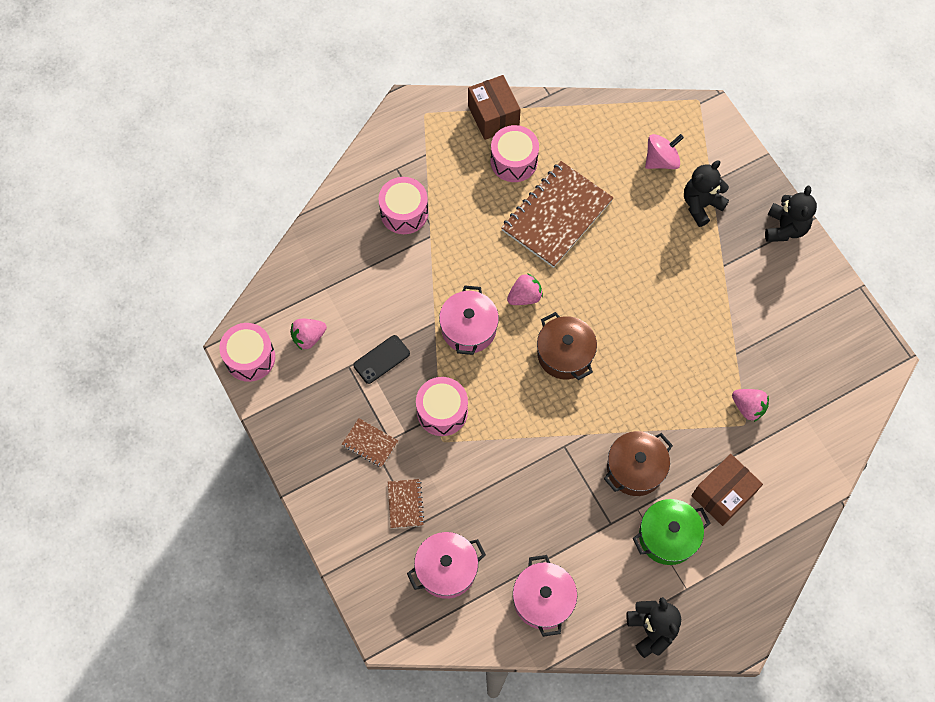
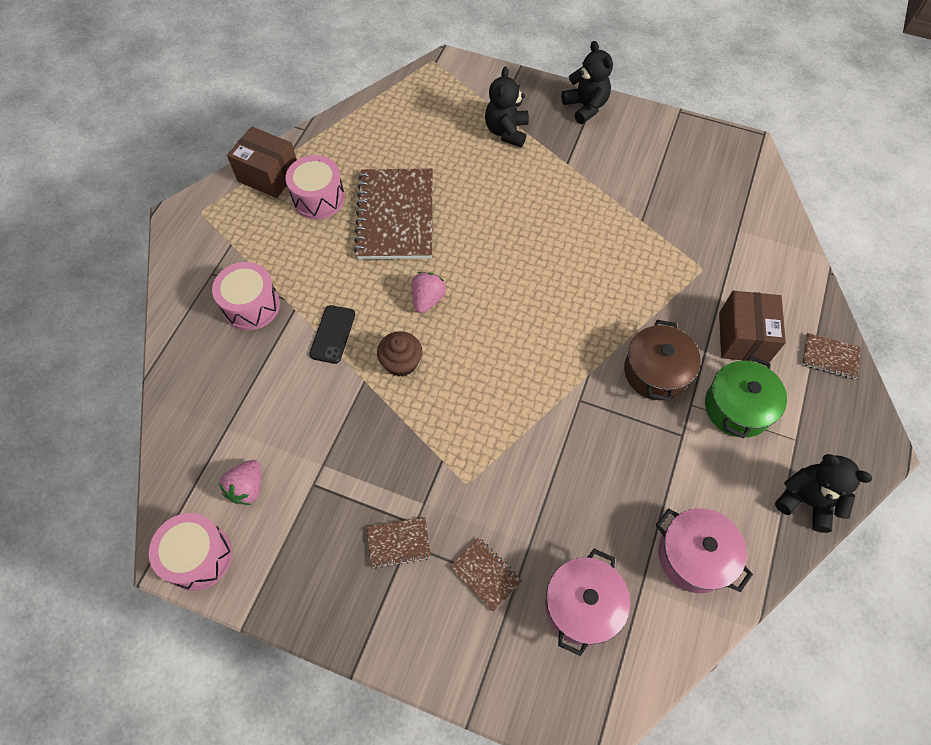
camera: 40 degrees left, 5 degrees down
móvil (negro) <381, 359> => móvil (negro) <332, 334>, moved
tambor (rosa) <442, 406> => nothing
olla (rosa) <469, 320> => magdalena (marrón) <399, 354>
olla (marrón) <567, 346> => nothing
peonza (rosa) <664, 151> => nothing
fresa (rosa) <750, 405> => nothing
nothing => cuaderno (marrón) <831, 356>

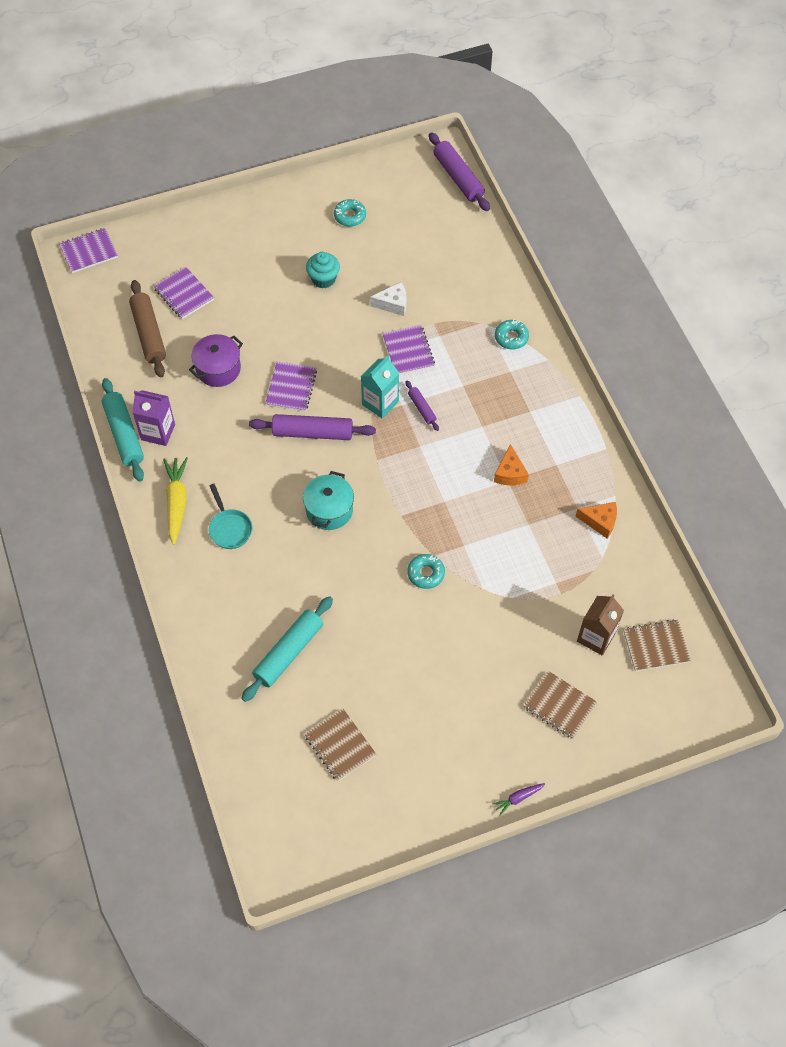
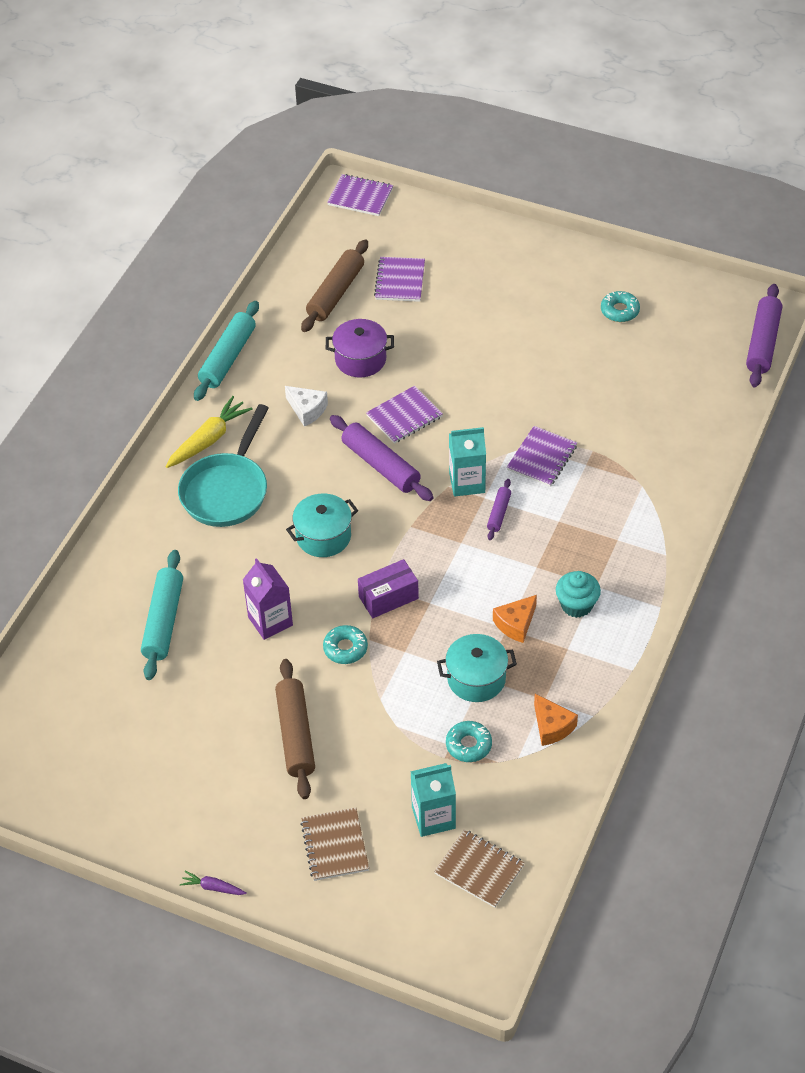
camera: 45 degrees right, 10 degrees down
cartón de leche (morado) <153, 418> => cartón de leche (morado) <268, 599>, moved
sartén (turquesa) <231, 516> => sartén (turquesa) <223, 465>, x1.79
rodillo (turquesa) <287, 649> => rodillo (turquesa) <162, 615>, 75 degrees counterclockwise
cuaderno (marrón) <341, 745> => nothing
magdalena (turquesa) <323, 270> => magdalena (turquesa) <578, 594>, moved
queso (blanco) <388, 299> => queso (blanco) <306, 406>, moved
rosquilla (turquesa) <512, 334> => rosquilla (turquesa) <469, 741>, moved
cartón de leche (marrón) <600, 625> => cartón de leche (turquesa) <433, 800>
nothing => rodillo (marrón) <295, 729>
nothing => caja (morado) <388, 588>
nothing => olla (turquesa) <477, 668>

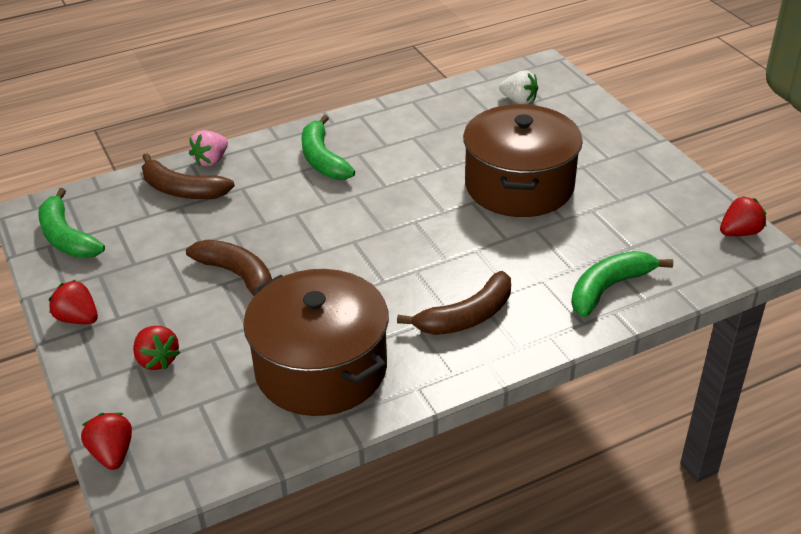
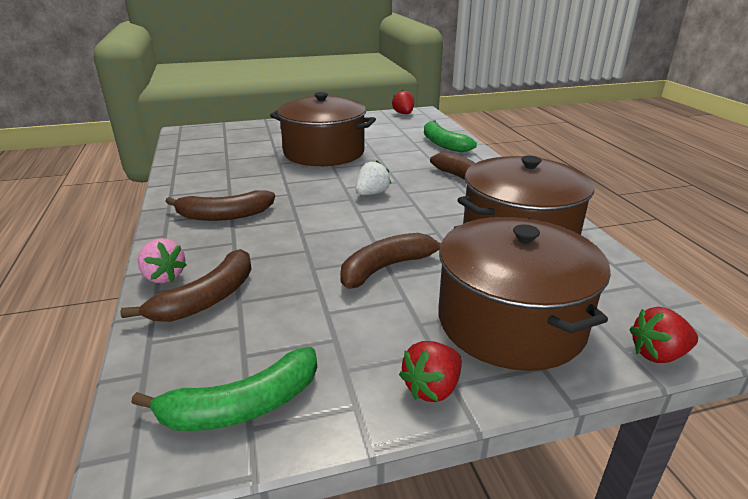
camera: 80 degrees left, 10 degrees down
fresa (rojo) <156, 348> => olla (marrón) <525, 294>
plátano (verde) <328, 147> => plátano (marrón) <220, 205>
fresa (blanco) <518, 87> => fresa (blanco) <373, 178>, moved

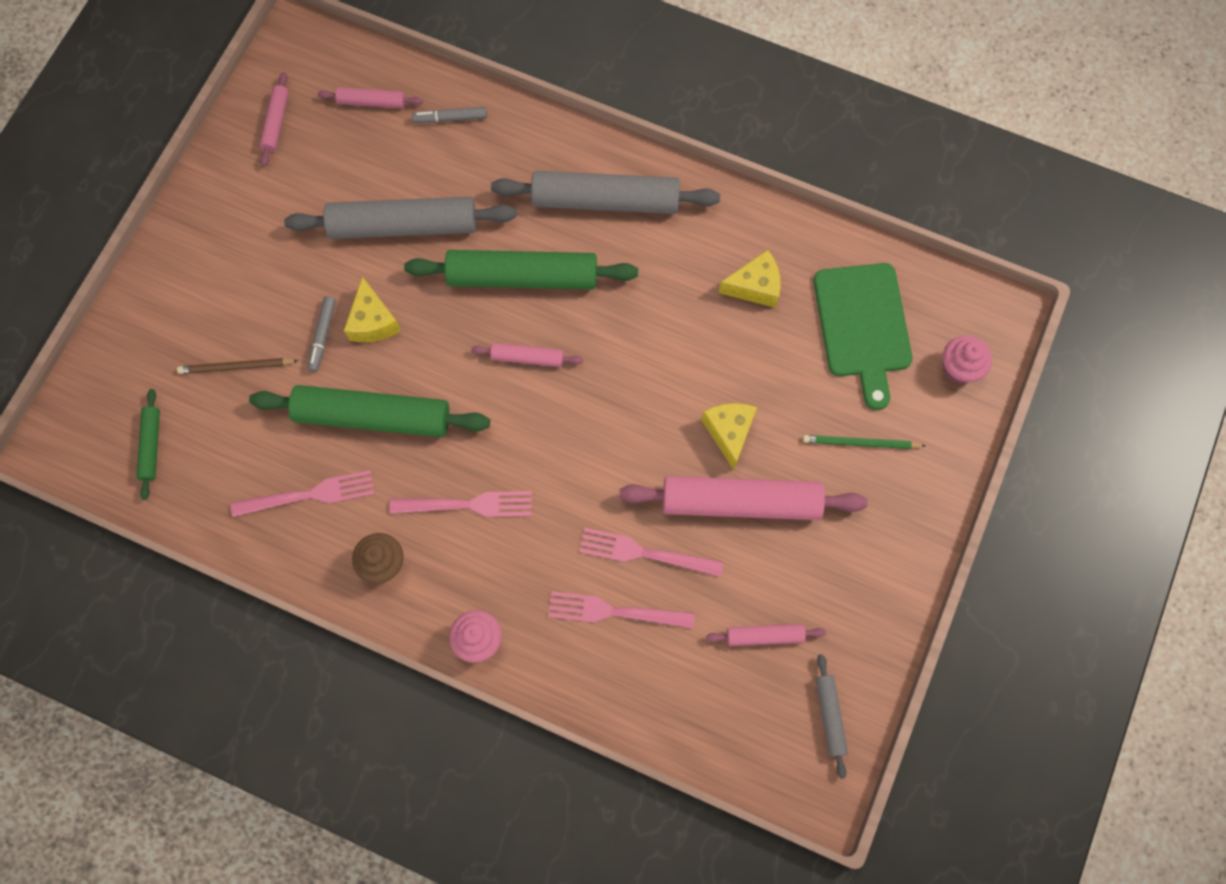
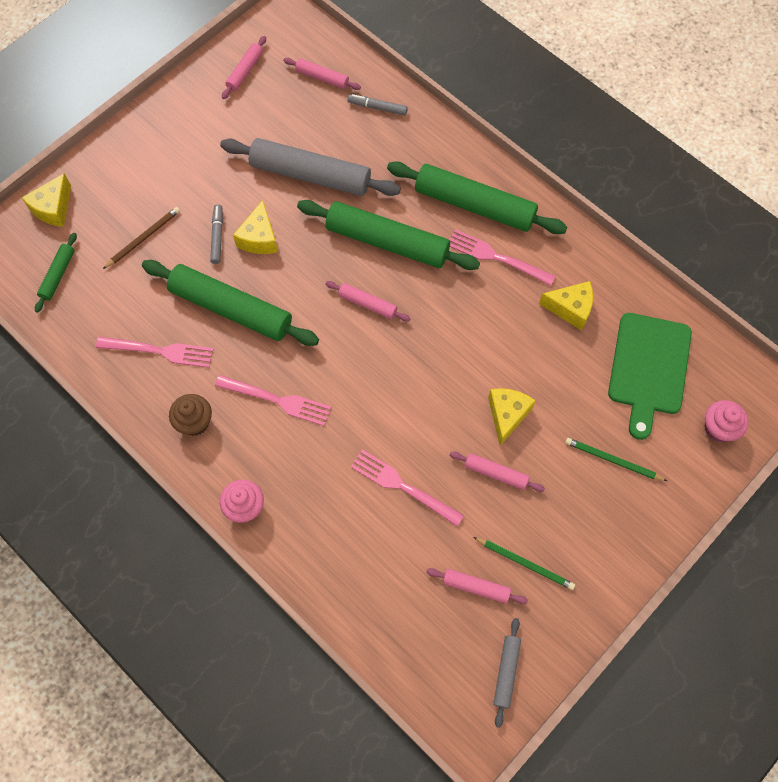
camera: 20 degrees right, 5 degrees down
lápiz (marrón) <237, 366> => lápiz (marrón) <141, 238>, 120 degrees clockwise
rotulador (gris) <322, 334> => rotulador (gris) <216, 234>, 150 degrees clockwise
rodillo (gris) <605, 192> => rodillo (verde) <477, 197>
tenedor (rosa) <621, 610> => tenedor (rosa) <502, 257>, moved
rodillo (rosa) <743, 498> => rodillo (rosa) <497, 471>, x0.47
nothing => queso (amarillo) <46, 200>
nothing => lápiz (verde) <524, 563>

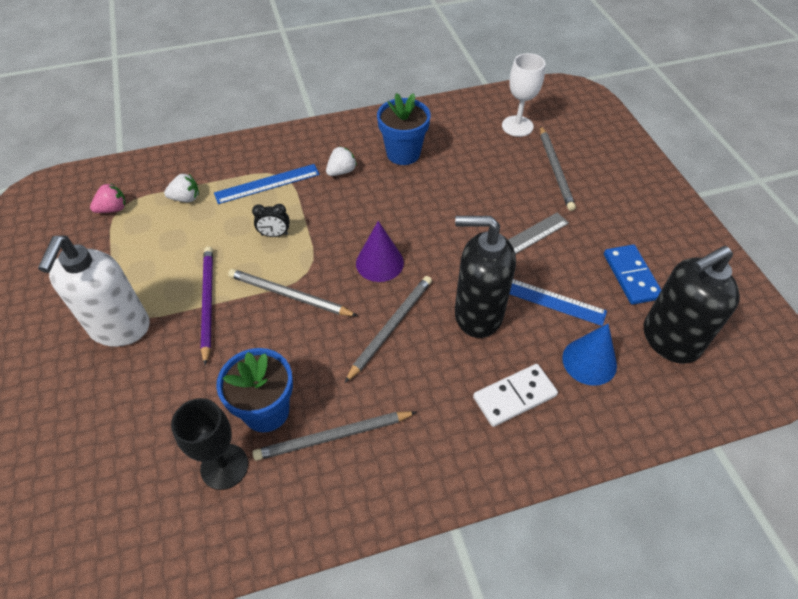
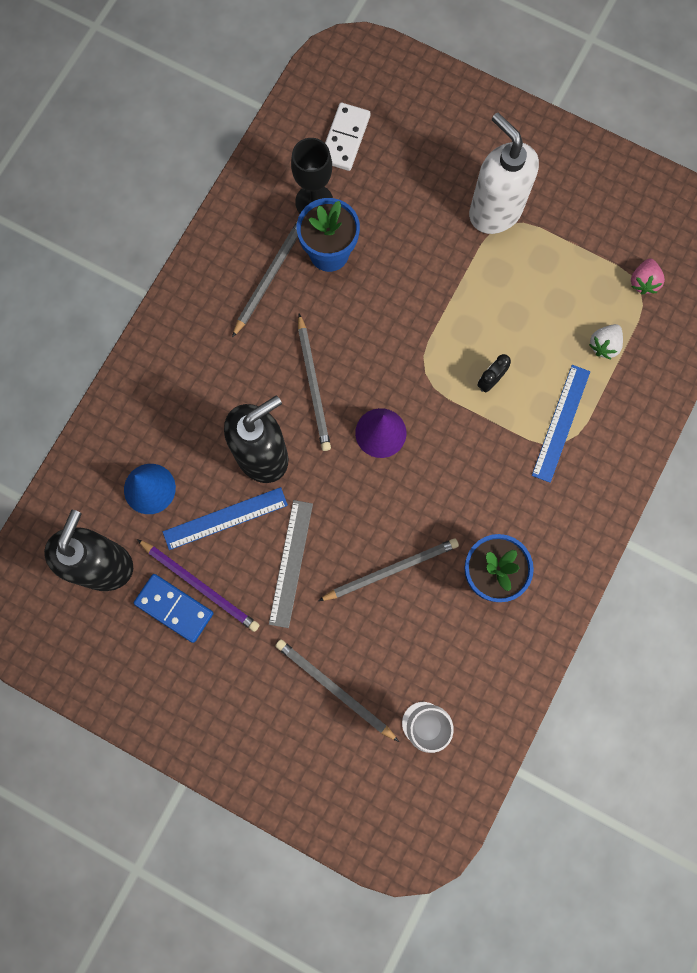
camera: 135 degrees right, 25 degrees up
lápiz (morado) <207, 306> => lápiz (morado) <198, 585>, moved
lápiz (gris) <293, 292> => lápiz (gris) <388, 569>, moved
fresa (blanco) <341, 161> => nothing
ficha de dominó (blanco) <515, 395> => ficha de dominó (blanco) <347, 137>, moved

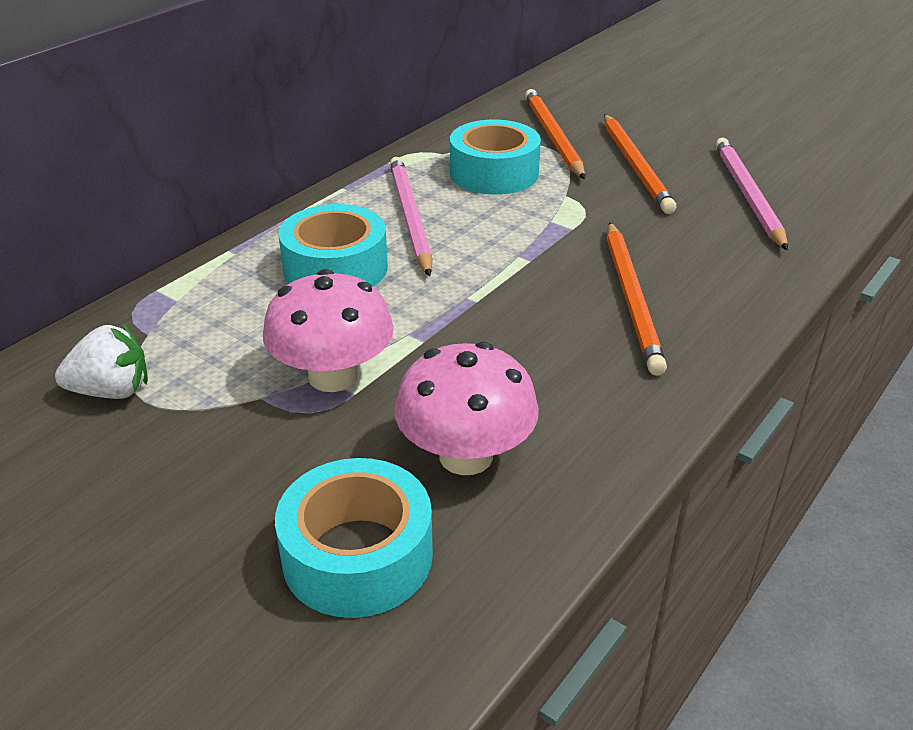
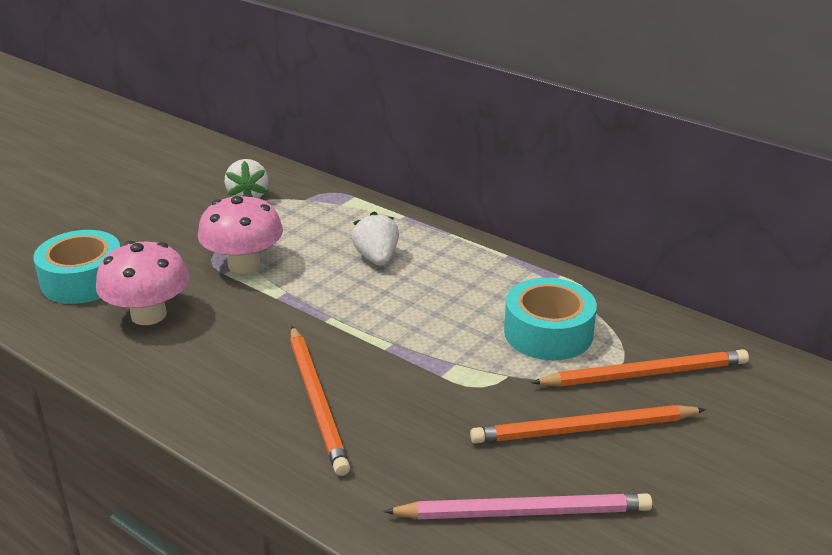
camera: 90 degrees right, 5 degrees down
cinta adhesiva (turquesa) <333, 245> => fresa (blanco) <375, 238>
lápiz (rosa) <411, 217> => nothing
lápiz (naranja) <637, 299> => lápiz (naranja) <320, 401>, 105 degrees counterclockwise

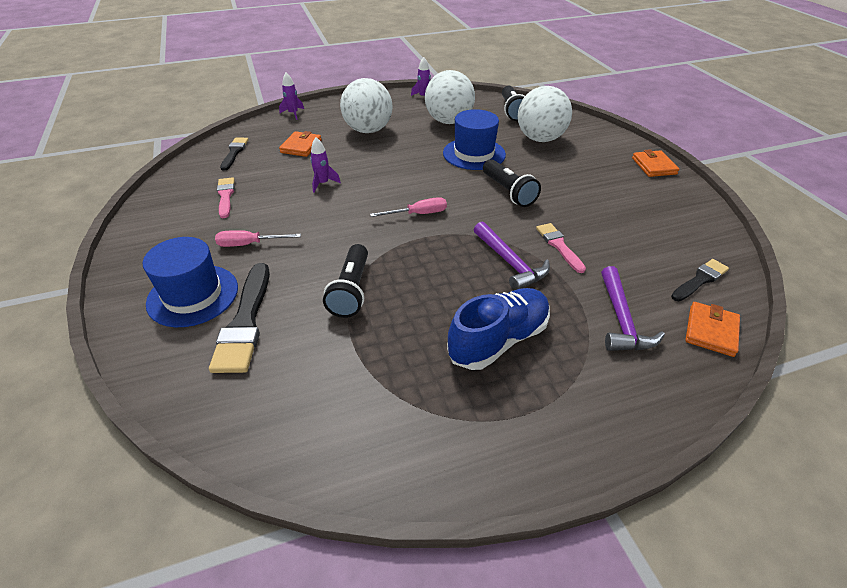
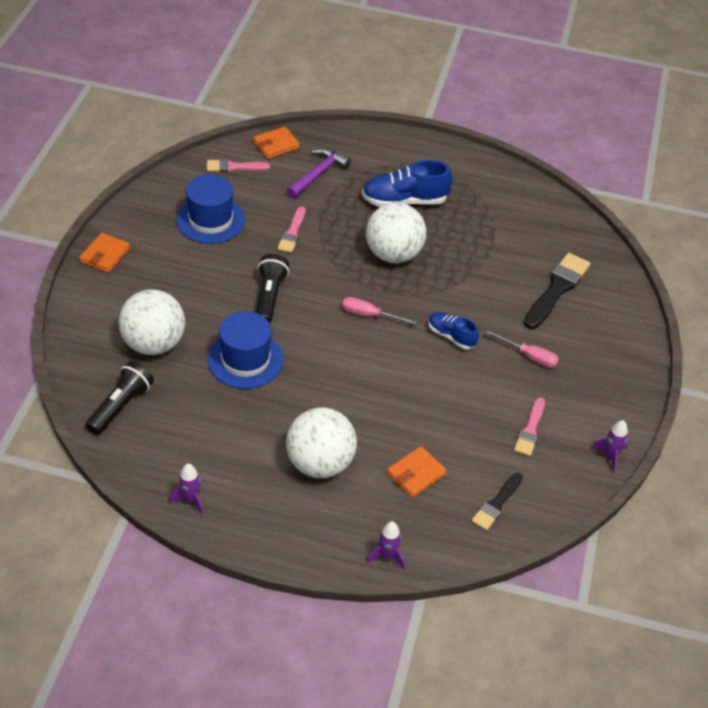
camera: 150 degrees left, 5 degrees up
sombrero (azul) <190, 282> => sombrero (azul) <210, 209>, moved
cohete (morado) <325, 165> => cohete (morado) <609, 446>, moved
lámpara de mano (negro) <345, 281> => nothing
pelota (blanco) <450, 97> => pelota (blanco) <396, 232>, moved
martillo (morado) <512, 256> => nothing
pincel (negro) <700, 280> => pincel (rosa) <238, 165>
nothing => zapato (azul) <453, 330>

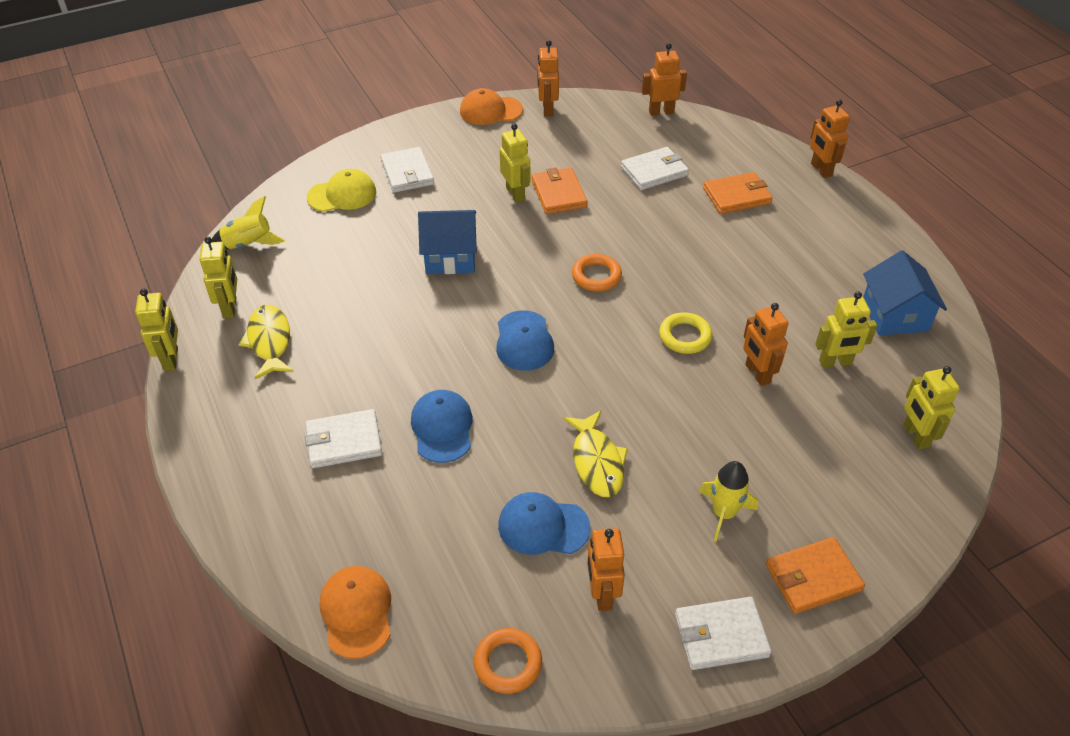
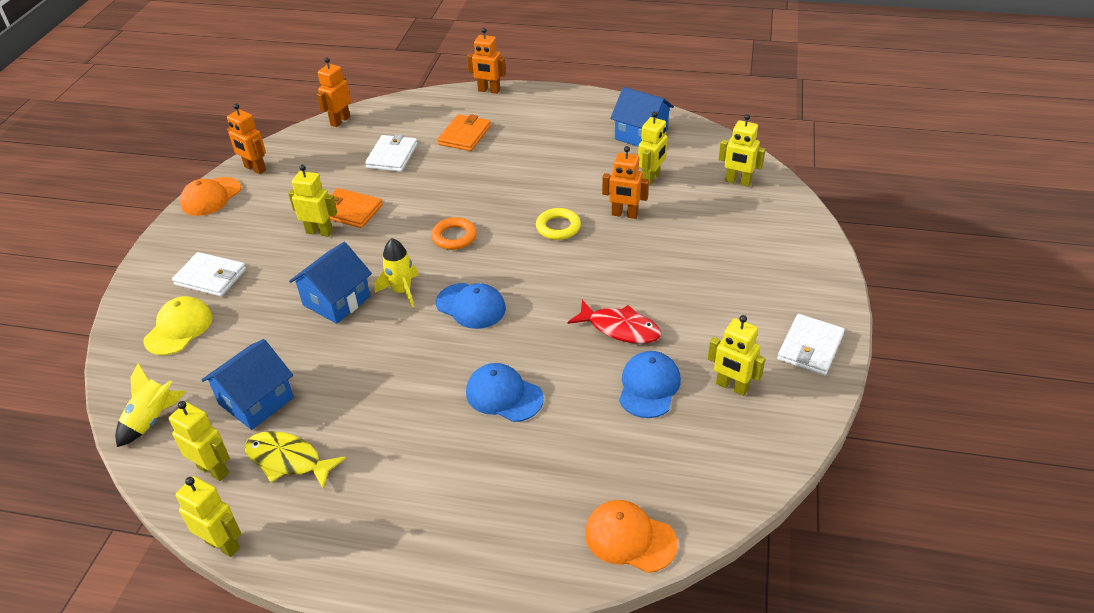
camera: 50 degrees left, 5 degrees down
cartera (blanco) <343, 438> => nothing
anillo (naranja) <508, 661> => nothing
gorra (azul) <544, 523> => gorra (azul) <650, 384>, 150 degrees clockwise
pez (amarillo) <595, 453> => pez (rojo) <614, 322>
robot (naranja) <606, 569> => robot (amarillo) <737, 355>
cohete (amarillo) <728, 501> => cohete (amarillo) <397, 273>, moved
cartera (naranja) <815, 575> => nothing
nothing => casa (azul) <248, 384>

